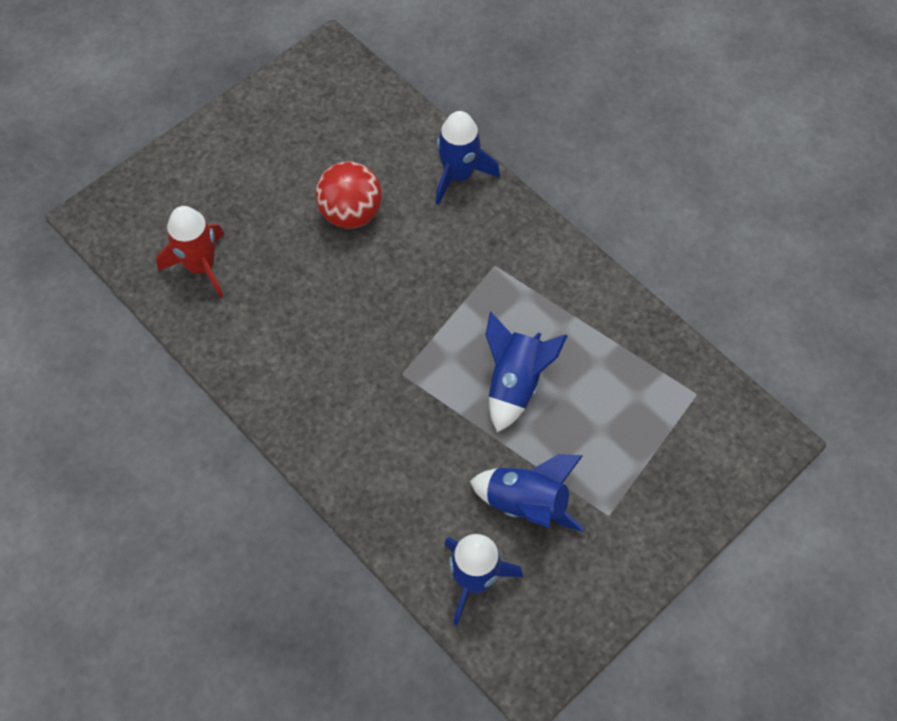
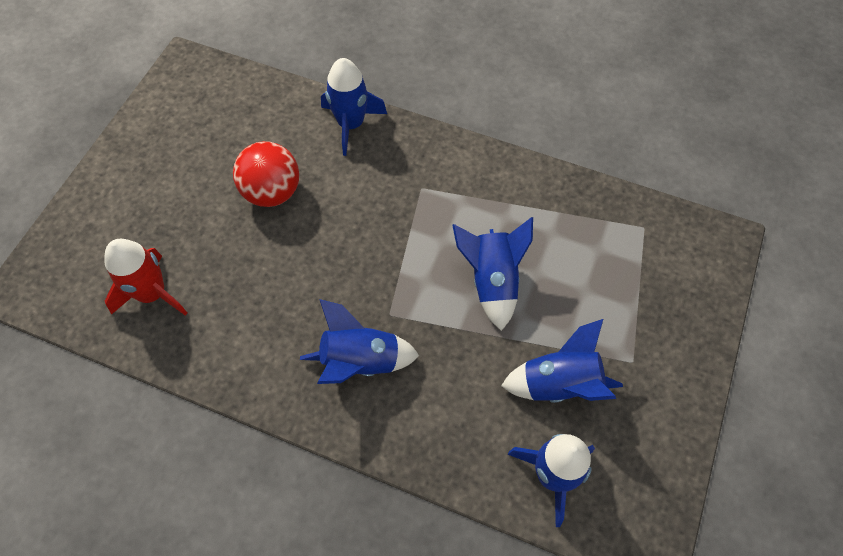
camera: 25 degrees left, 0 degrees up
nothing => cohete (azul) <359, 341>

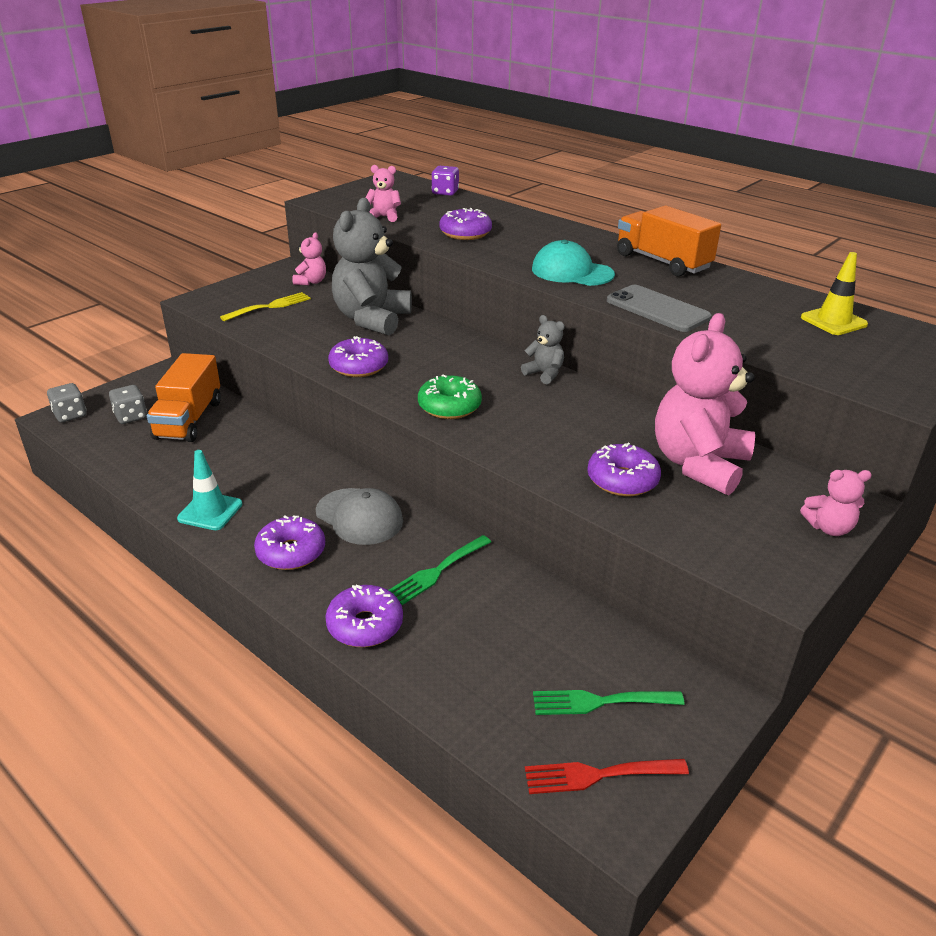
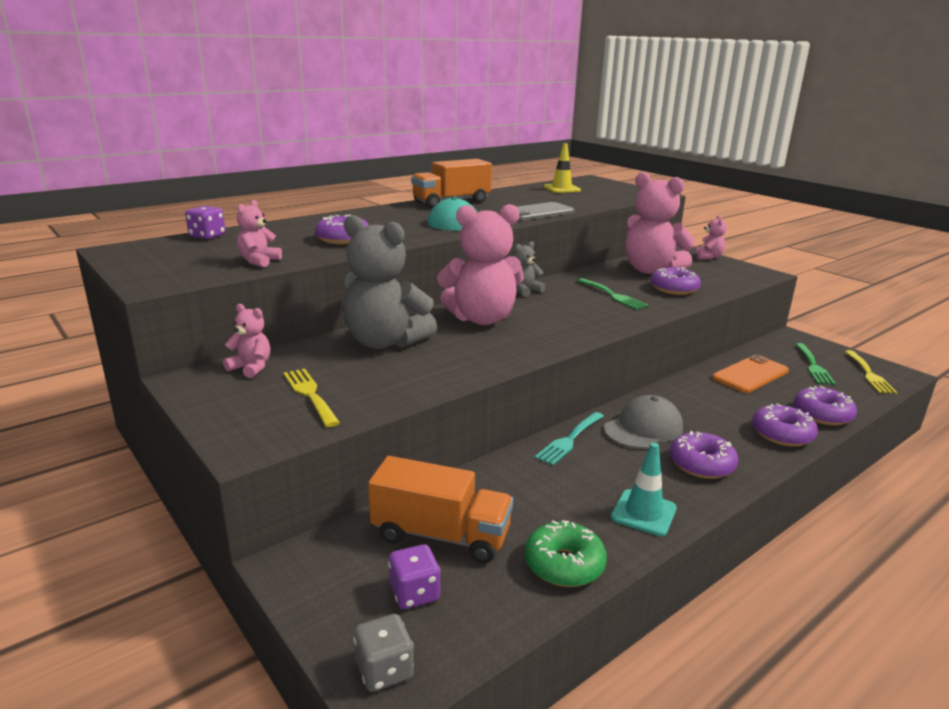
camera: 80 degrees left, 10 degrees down
dado (gris) <128, 404> => dado (morado) <414, 576>
rosquilla (morado) <358, 356> => rosquilla (morado) <825, 406>, moved
tenedor (verde) <440, 570> => tenedor (verde) <613, 294>, moved
rosquilla (verde) <450, 396> => rosquilla (verde) <566, 553>, moved
tenedor (rojo) <607, 776> => tenedor (amarillo) <871, 372>
nothing => osito (rosa) <480, 264>
nothing => tenedor (turquesa) <569, 438>
nothing => móvil (naranja) <750, 374>

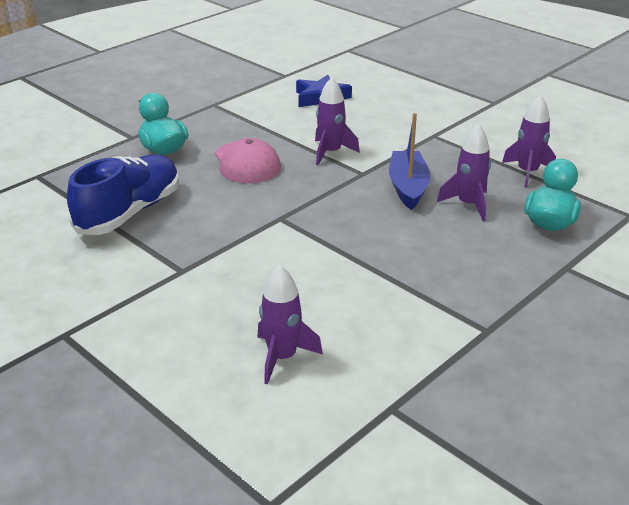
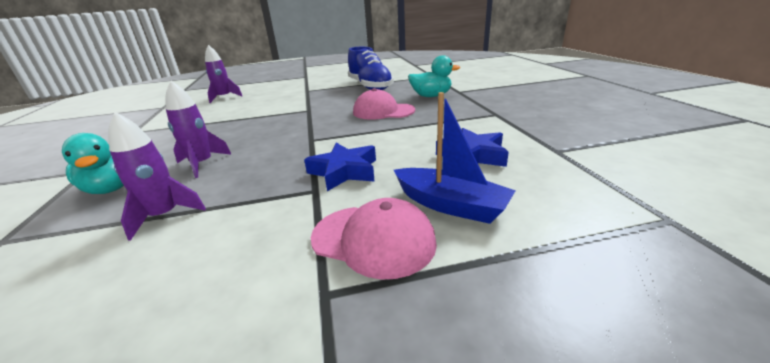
camera: 125 degrees right, 5 degrees down
cohete (morado) <337, 121> => nothing
barco (azul) <409, 161> => barco (azul) <455, 158>, moved
nothing => estrella (azul) <340, 167>
nothing => gorra (rosa) <374, 239>

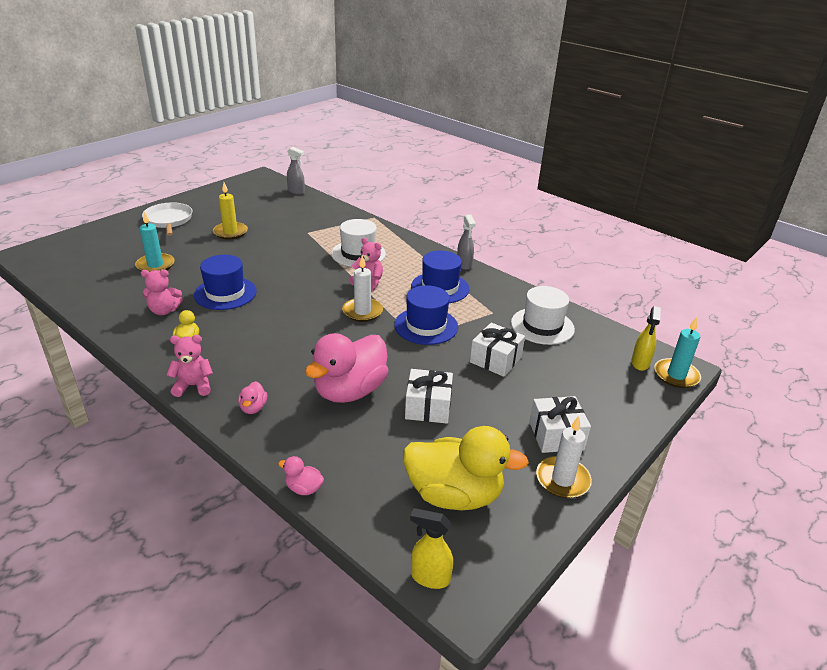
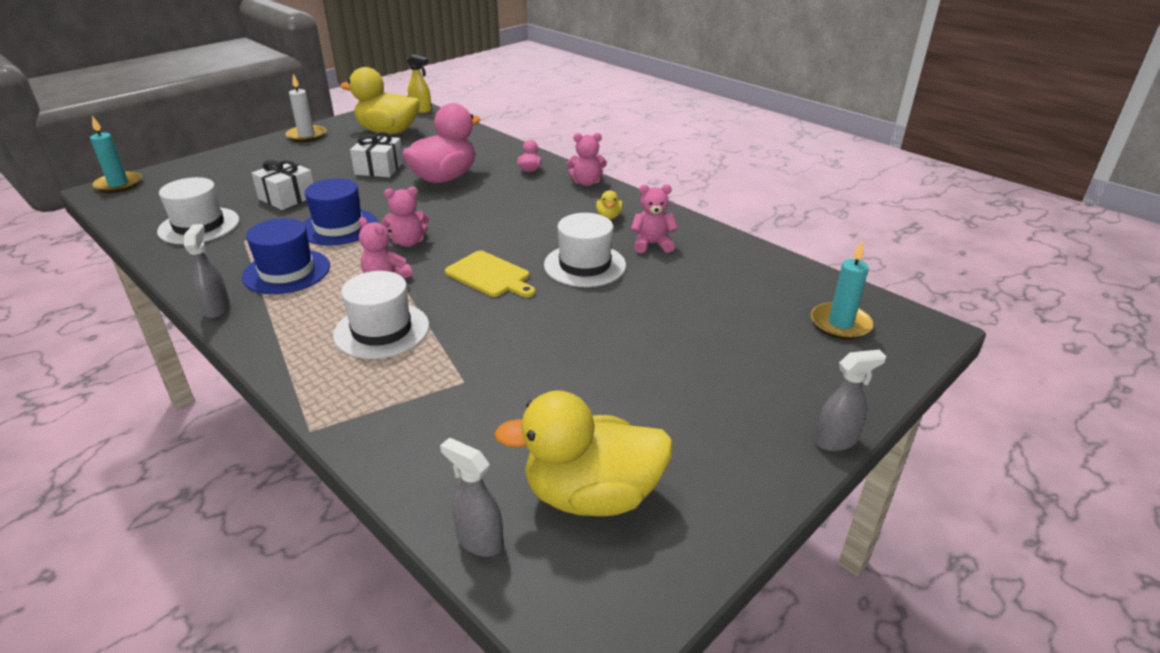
camera: 175 degrees left, 0 degrees up
vela (turquesa) <155, 241> => vela (turquesa) <842, 290>, moved
sartén (blanco) <167, 219> => nothing
sombrero (azul) <225, 282> => sombrero (blanco) <585, 250>
vela (amarillo) <230, 211> => nothing
pato (rosa) <301, 475> => nothing
vela (blanco) <362, 288> => osito (rosa) <405, 217>
regalo (blanco) <560, 424> => nothing
pulverizador (amarillo) <646, 338> => nothing
nothing => tabla de cortar (amarillo) <490, 274>
nothing => pato (amarillo) <583, 453>
nothing => pulverizador (gris) <850, 400>

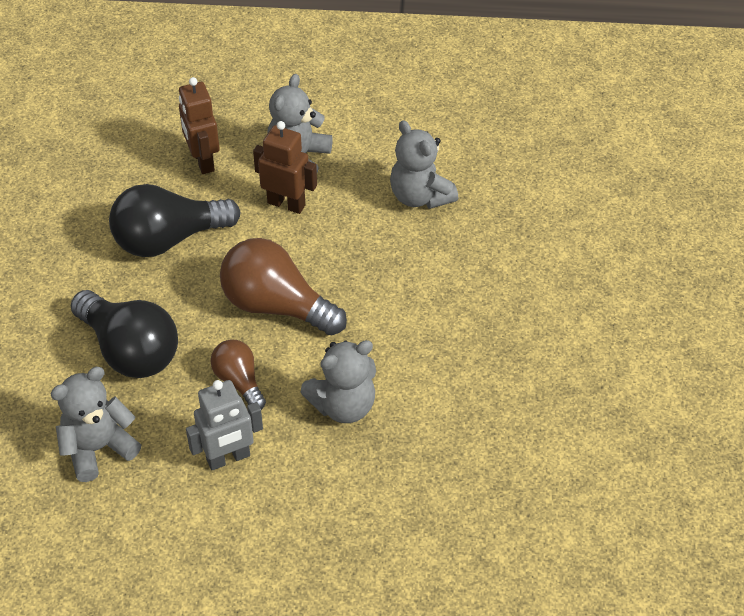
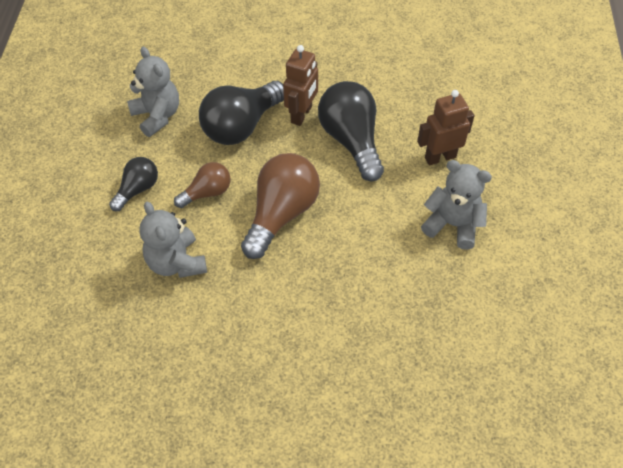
camera: 90 degrees right, 5 degrees up
robot (gris) <224, 425> => bombilla (negro) <133, 184>
robot (marrón) <285, 167> => robot (marrón) <300, 85>, moved
osito (gris) <424, 164> => nothing

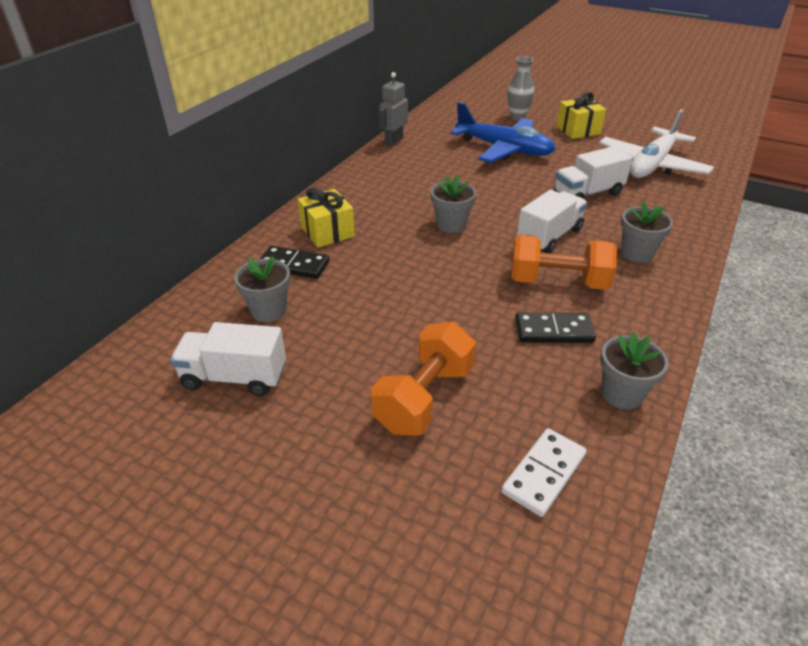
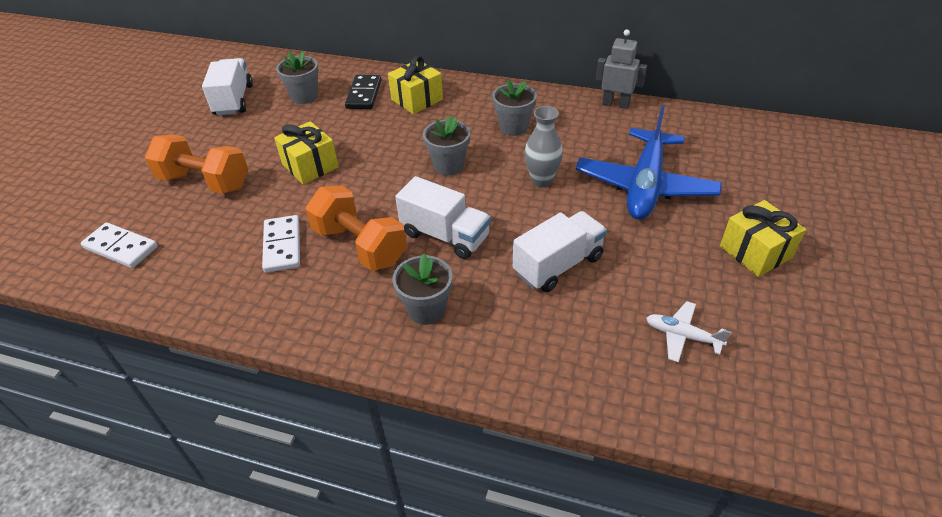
camera: 80 degrees right, 5 degrees up
florero (gris) <520, 88> => florero (gris) <544, 146>, moved
mancuerna (naranja) <564, 262> => mancuerna (naranja) <356, 228>, 45 degrees counterclockwise
ficha de dominó (negro) <555, 328> => ficha de dominó (blanco) <281, 244>
camión (blanco) <593, 172> => camión (blanco) <560, 251>, 90 degrees clockwise
avión (blanco) <656, 143> => avión (blanco) <688, 332>, x0.45
maceta (gris) <634, 370> => maceta (gris) <514, 107>, moved
nothing => regalo (amarillo) <306, 152>

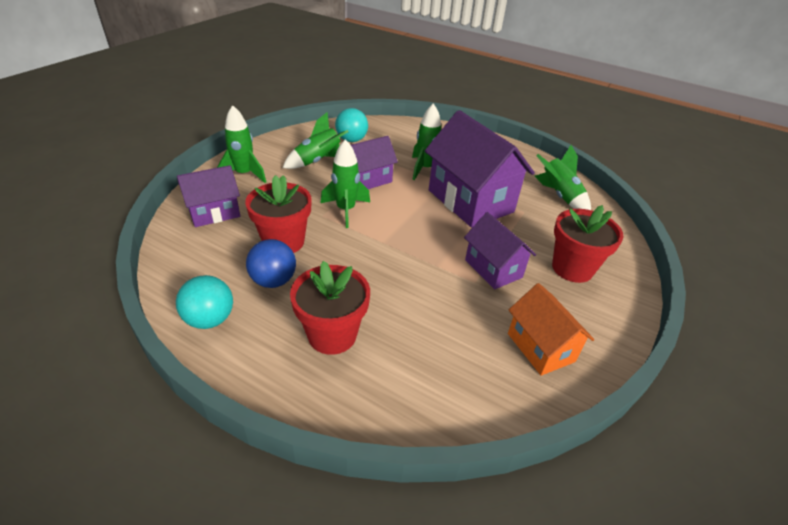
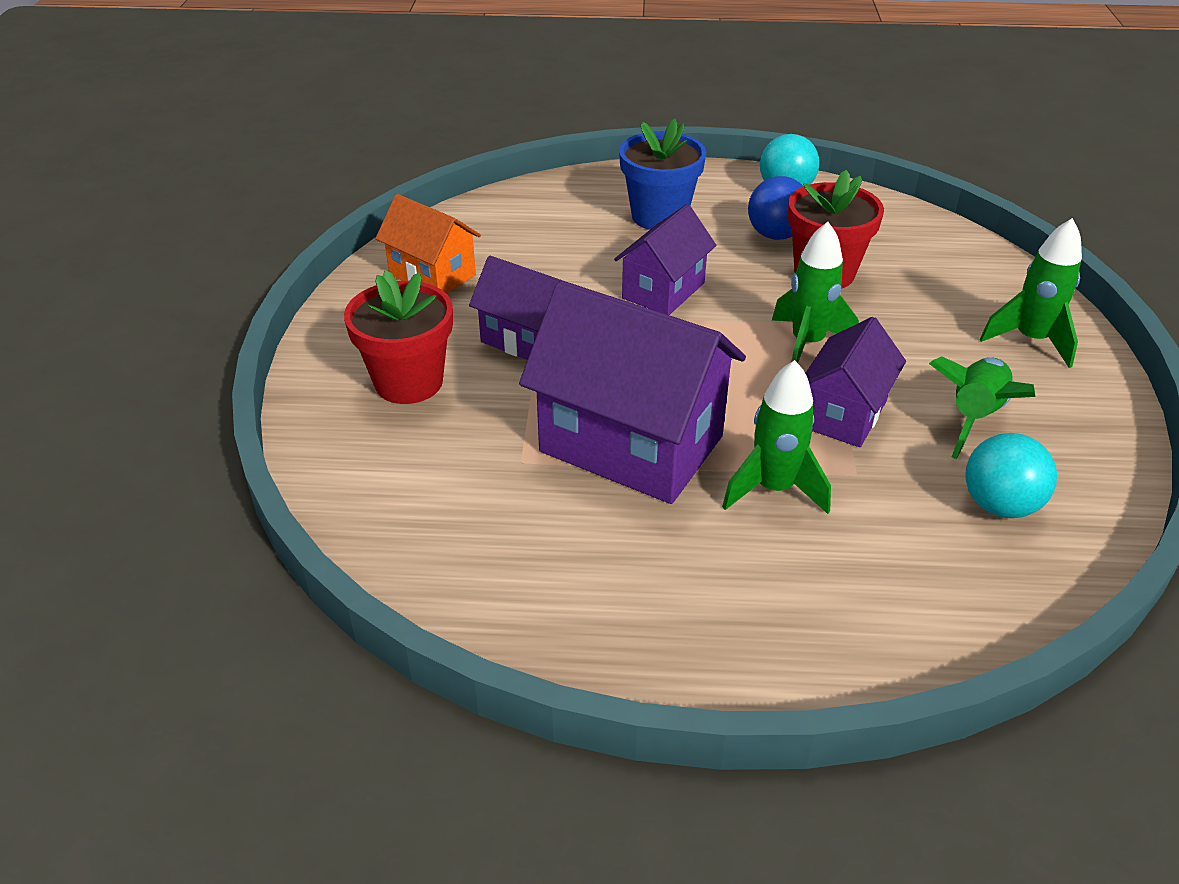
camera: 155 degrees right, 0 degrees up
casa (morado) <208, 196> => casa (morado) <665, 259>, moved
maceta (rojo) <330, 308> => maceta (azul) <662, 174>
cohete (verde) <563, 177> => nothing

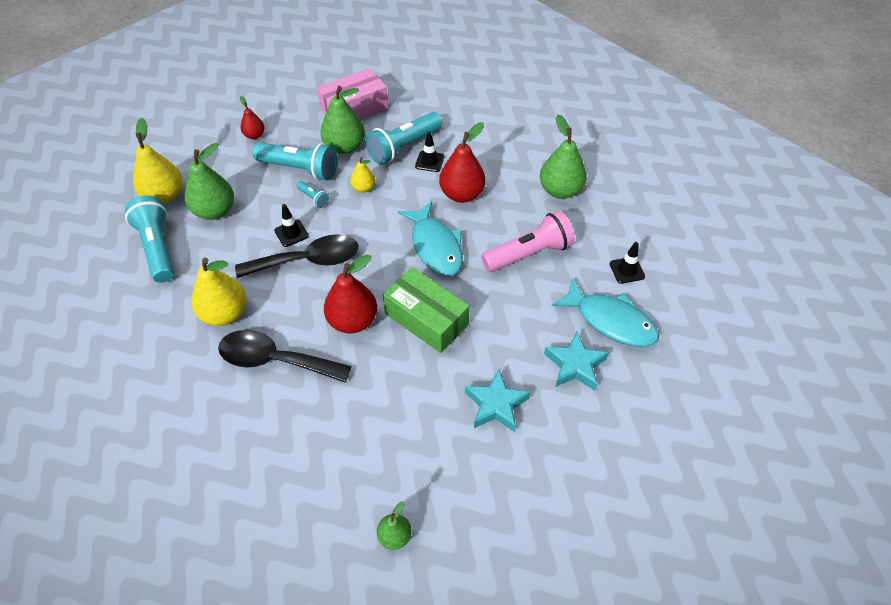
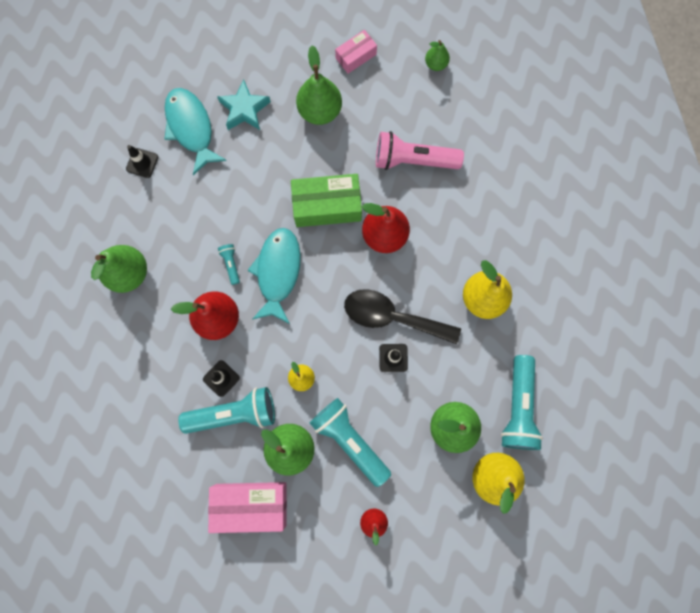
camera: 150 degrees left, 25 degrees up
cuchara (negro) <285, 356> => nothing
lámpara de mano (turquesa) <313, 194> => lámpara de mano (turquesa) <229, 264>, moved
caja (verde) <426, 310> => caja (verde) <326, 200>, 75 degrees counterclockwise
estrella (turquesa) <498, 400> => pera (verde) <319, 85>
lámpara de mano (rosa) <528, 241> => lámpara de mano (rosa) <420, 150>, moved
nothing => caja (rosa) <356, 52>

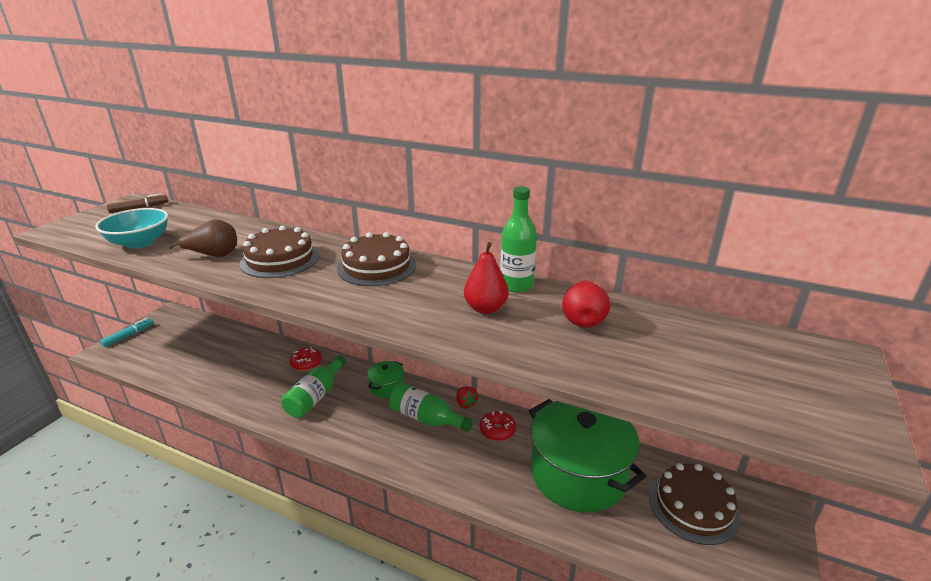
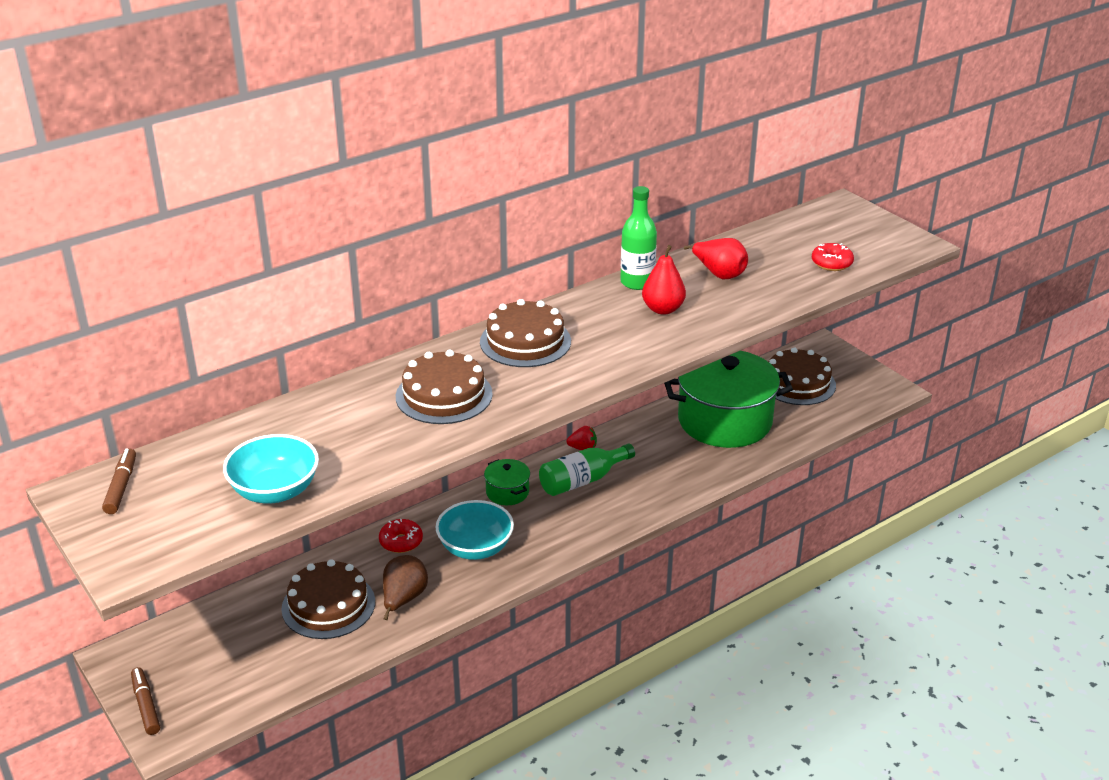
camera: 60 degrees left, 5 degrees up
rotulador (turquesa) <127, 332> => rotulador (marrón) <145, 701>
pera (marrón) <202, 238> => pera (marrón) <405, 587>, moved
botella (verde) <313, 386> => cuenco (turquesa) <475, 530>
rosquilla (rojo) <498, 426> => rosquilla (rojo) <833, 257>, moved
nothing => tarta (marrón) <328, 599>

